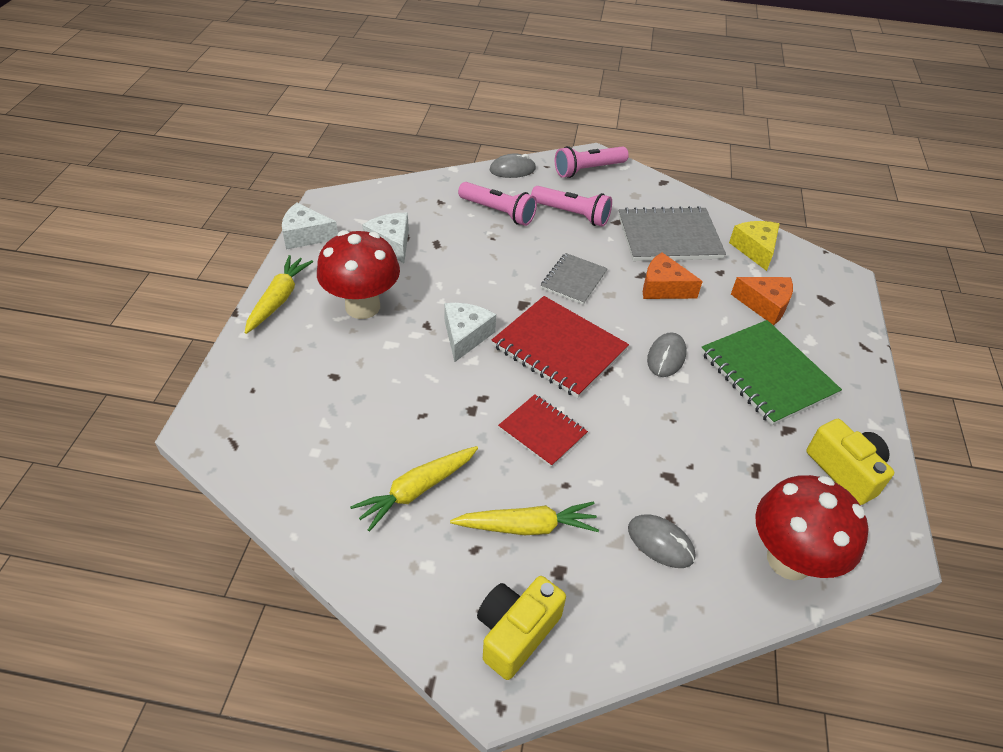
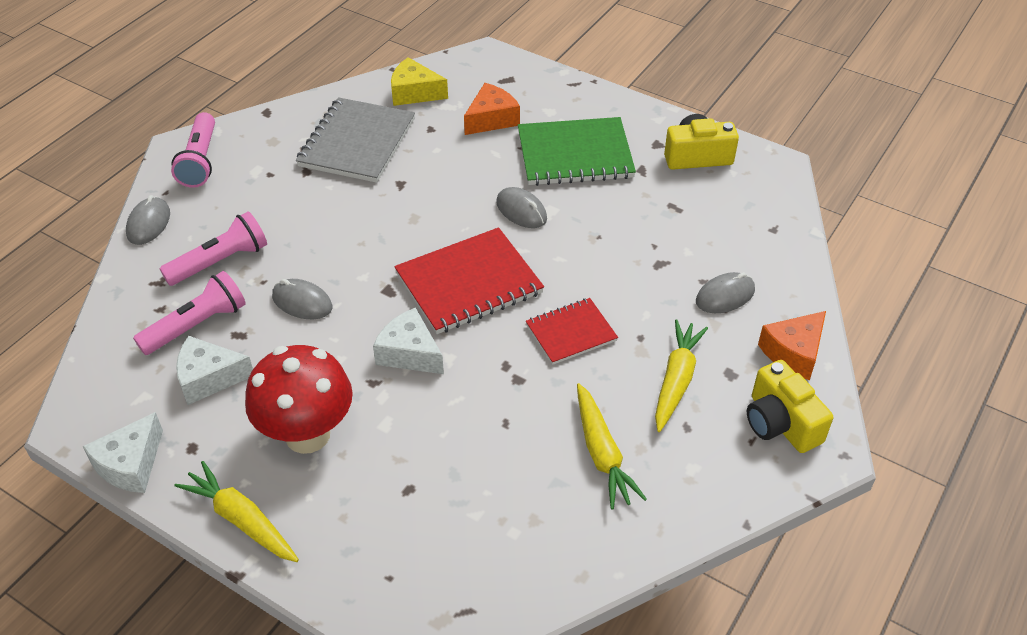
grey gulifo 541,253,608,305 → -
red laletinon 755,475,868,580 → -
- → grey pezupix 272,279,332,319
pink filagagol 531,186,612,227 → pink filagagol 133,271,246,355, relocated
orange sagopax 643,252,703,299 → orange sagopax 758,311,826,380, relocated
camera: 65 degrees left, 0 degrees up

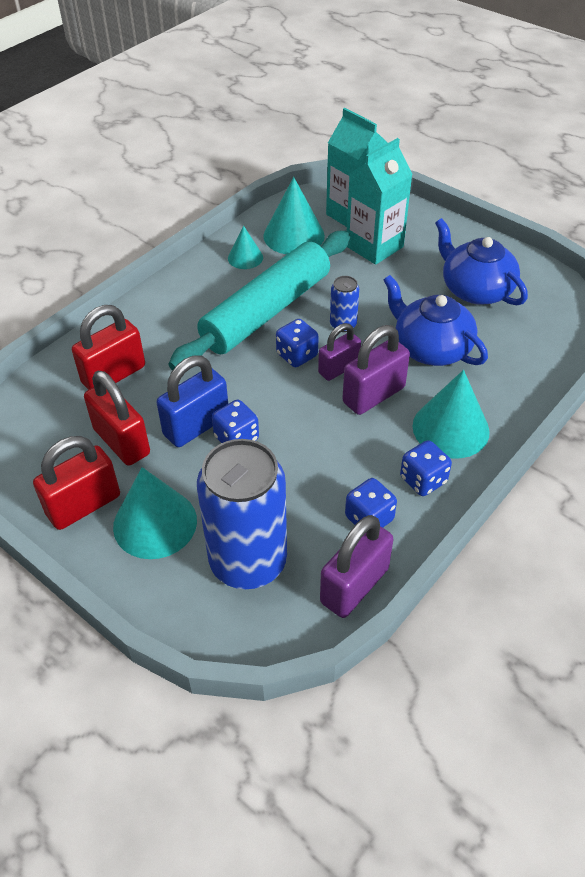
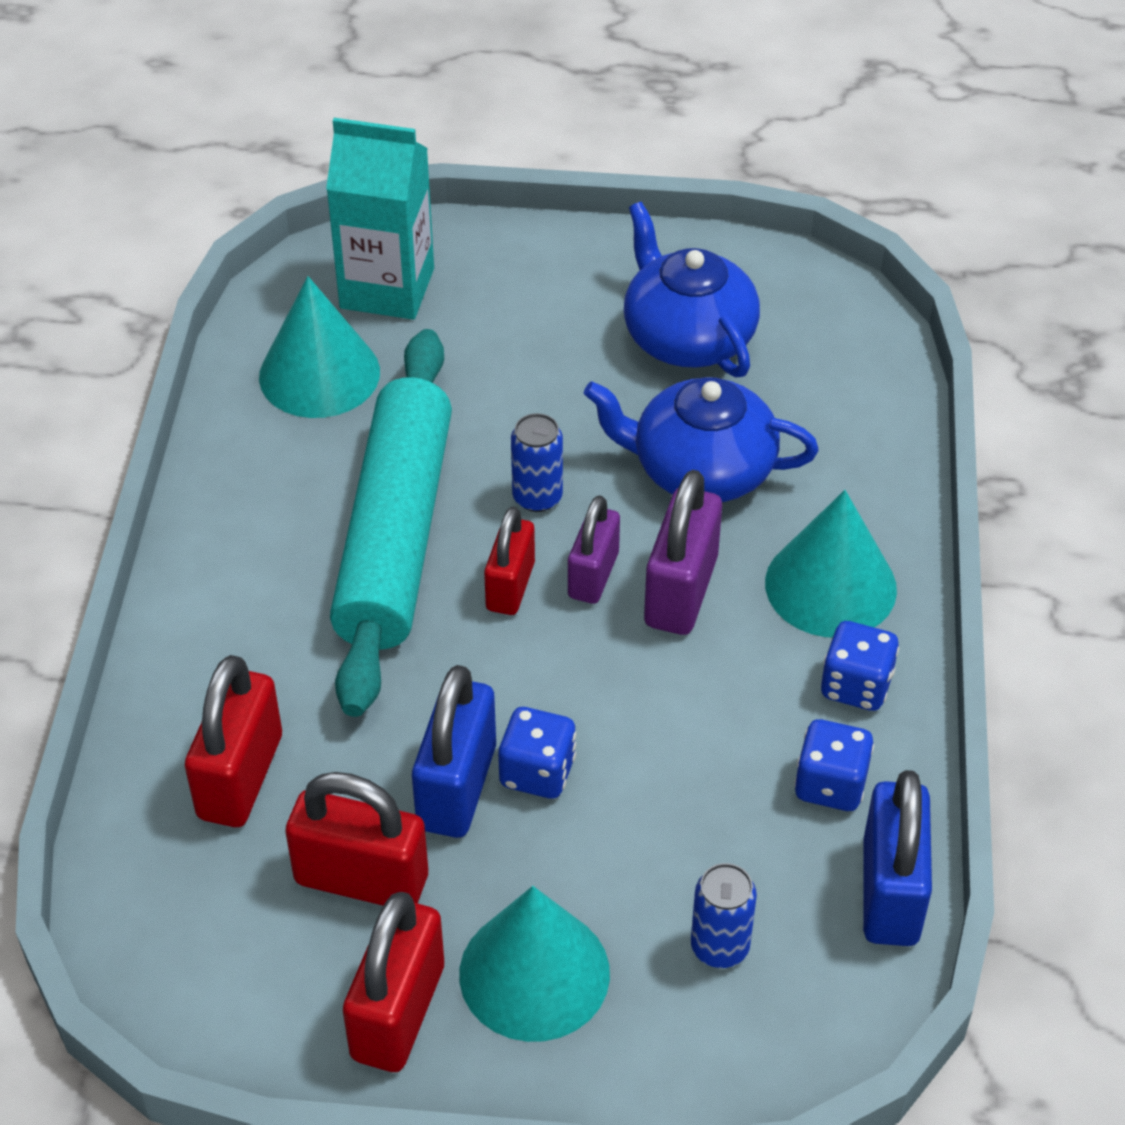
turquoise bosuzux 228,225,263,269 → -
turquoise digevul 347,138,413,265 → -
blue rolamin 276,319,319,367 → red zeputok 484,506,535,615
purple zeputok 320,515,393,618 → blue zeputok 863,770,932,946
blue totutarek 435,218,528,306 → blue totutarek 624,202,760,378, 45 degrees clockwise
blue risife 197,439,287,589 → blue risife 691,863,757,968, x0.44
camera: 35 degrees left, 0 degrees up

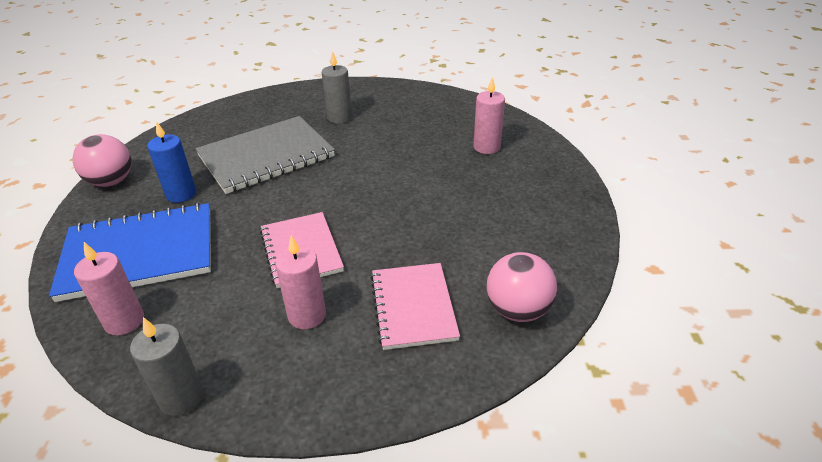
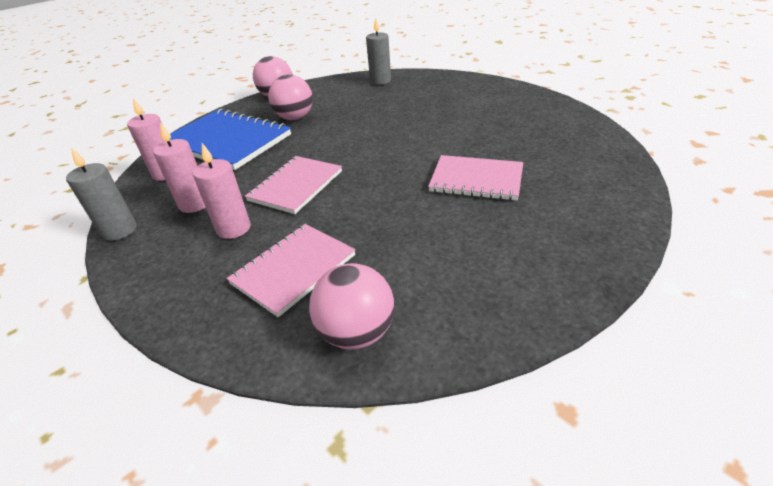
grey gulifo 195,116,335,194 → -
- → pink gulifo 428,155,523,201
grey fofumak 322,51,352,124 → grey fofumak 366,18,391,85, relocated
pink fofumak 473,77,505,154 → pink fofumak 153,123,205,213, relocated
blue fofumak 147,121,196,203 → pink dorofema 268,75,313,120
camera: 50 degrees right, 0 degrees up

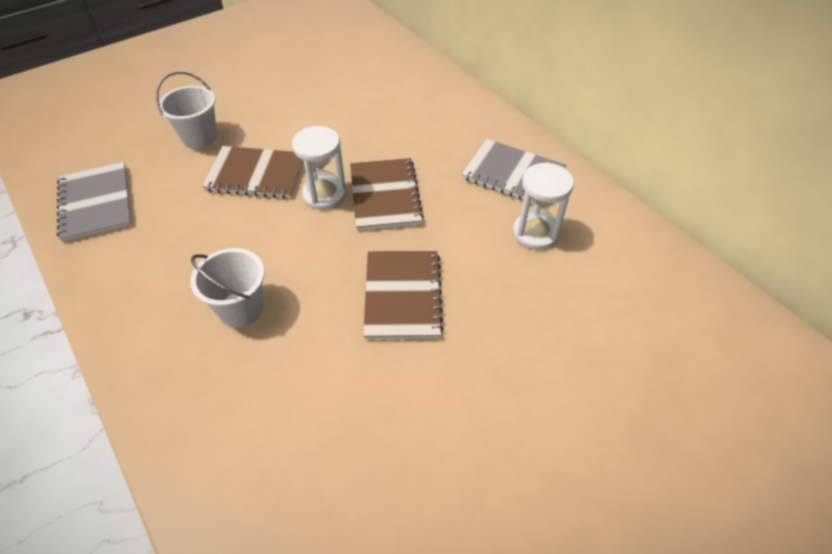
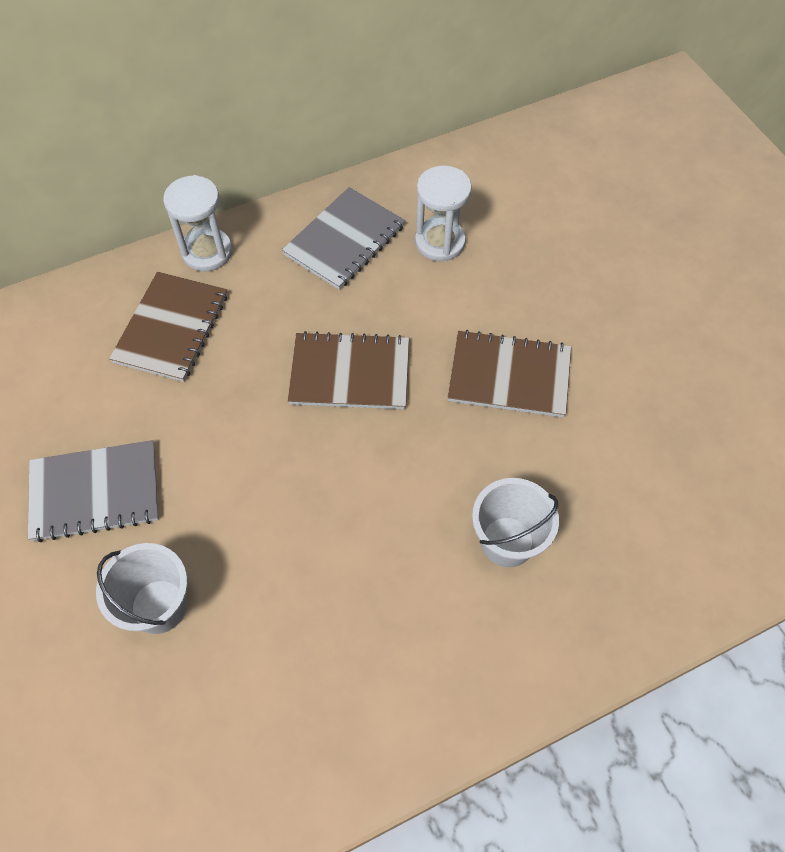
grey gulifo 57,162,132,242 → grey gulifo 28,440,159,542, relocated
brown gulifo 202,146,304,199 → brown gulifo 109,272,227,382, relocated
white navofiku 292,126,347,210 → white navofiku 163,175,232,272, relocated
camera: 80 degrees left, 10 degrees up

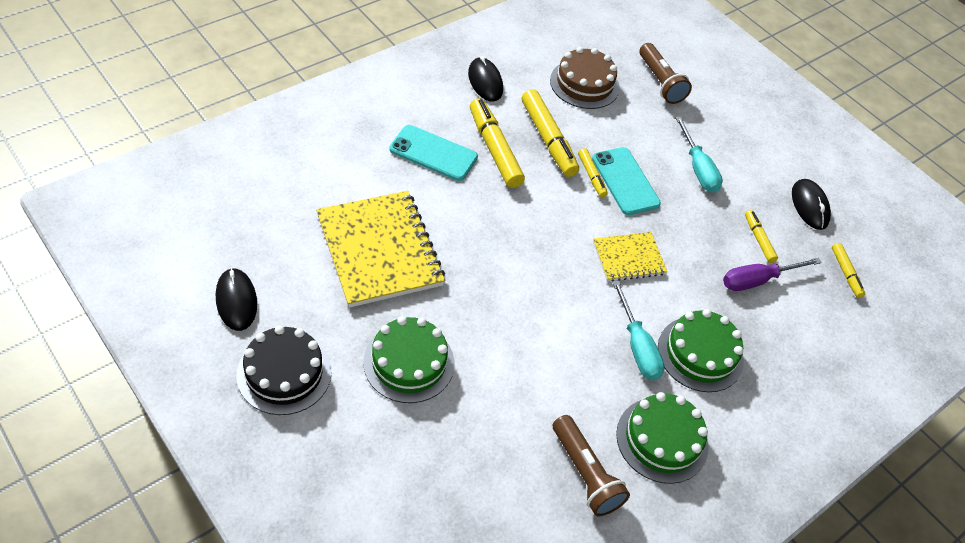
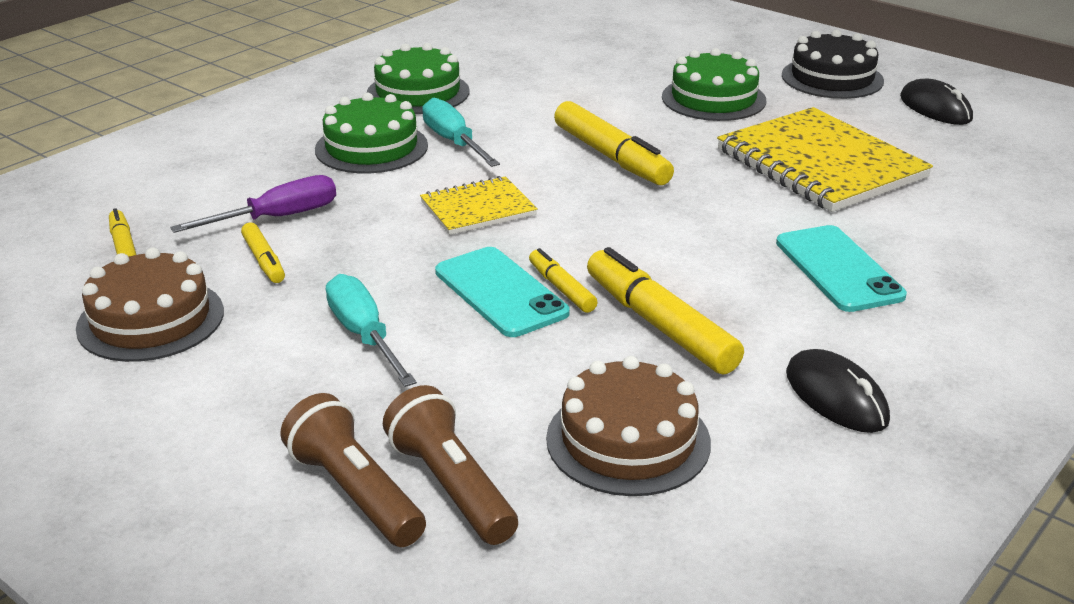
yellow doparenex 470,98,525,188 → yellow doparenex 554,101,674,185, relocated
brown filagagol 553,415,630,516 → brown filagagol 280,393,426,547, relocated
black pezupix 792,179,831,230 → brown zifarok 76,248,224,362
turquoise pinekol 389,125,478,181 → turquoise pinekol 776,225,907,312, 60 degrees clockwise
camera: 175 degrees right, 20 degrees down

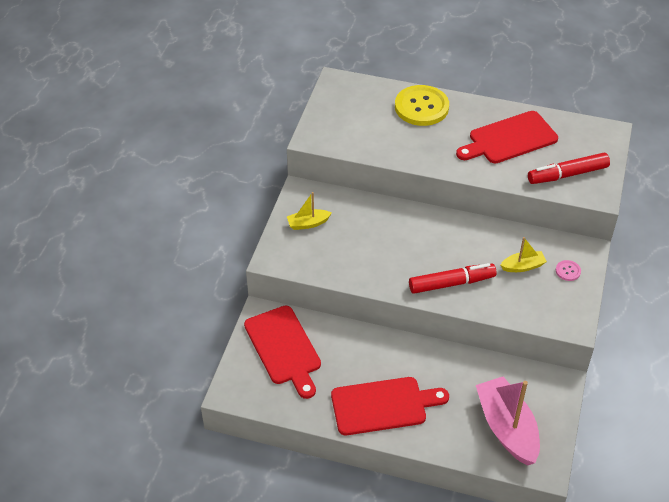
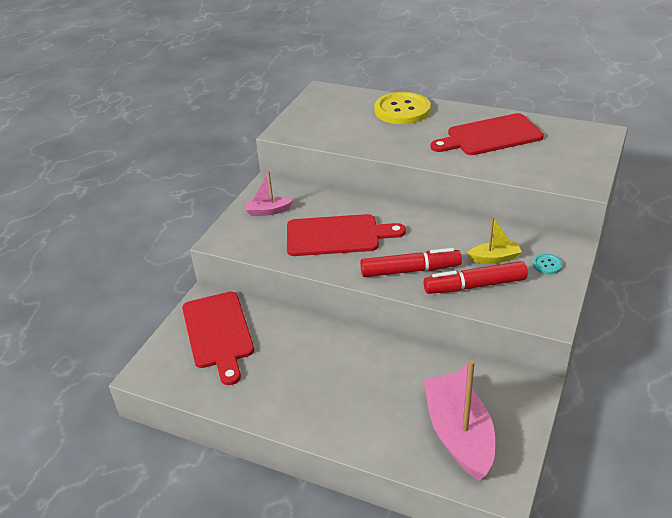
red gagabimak 331,377,449,435 → red gagabimak 287,214,406,256, relocated
red doparenex 528,153,610,184 → red doparenex 424,261,528,294, relocated
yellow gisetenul 287,192,332,230 → pink gisetenul 245,171,293,216
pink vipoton 556,260,581,281 → turquoise vipoton 532,254,562,274
camera: 10 degrees right, 10 degrees down

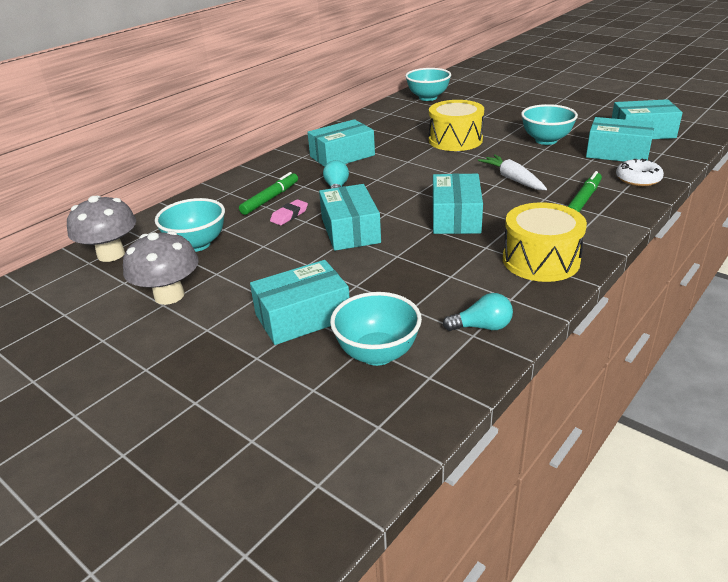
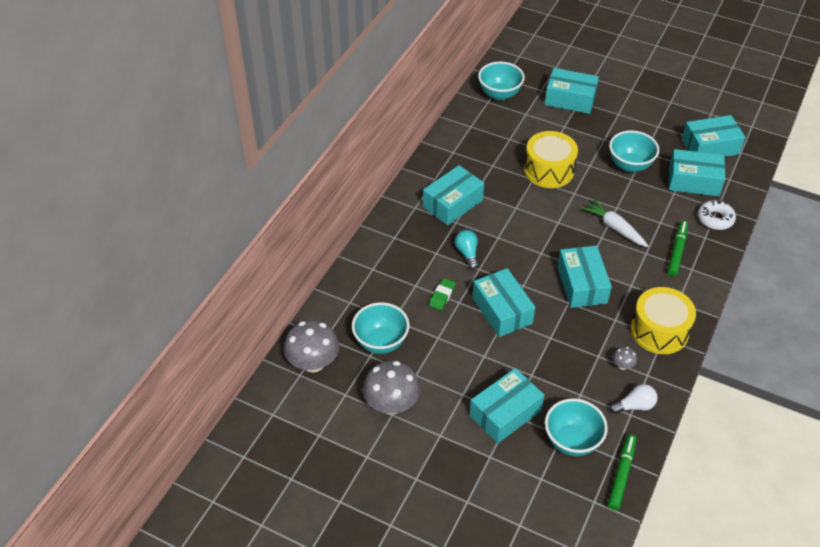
- → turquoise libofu 545,68,599,114
- → grey laletinon 613,347,637,370
green doparenex 239,172,298,215 → green doparenex 608,434,637,510, relocated
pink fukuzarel 270,199,308,225 → green fukuzarel 429,278,456,310
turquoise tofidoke 443,293,513,331 → white tofidoke 610,384,657,414
camera: 15 degrees left, 15 degrees up

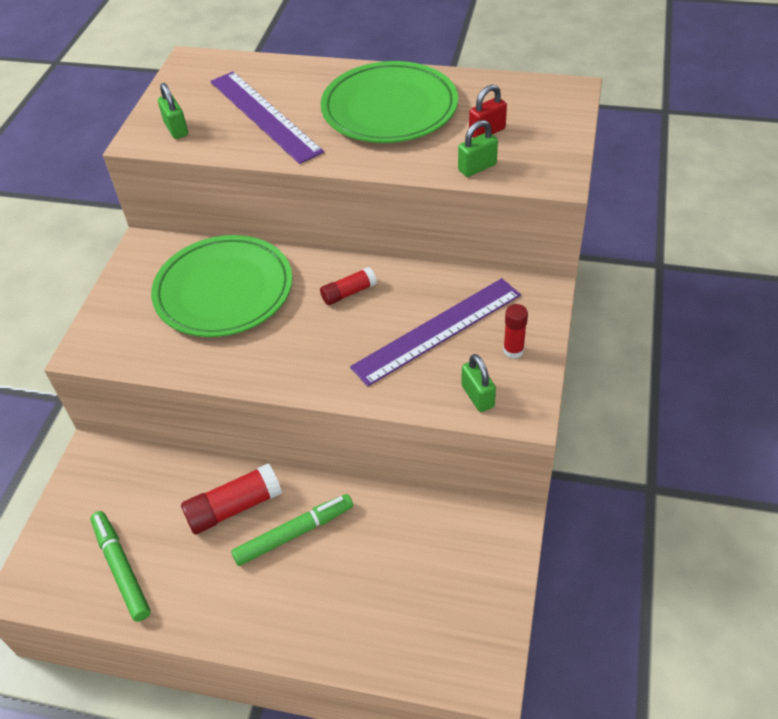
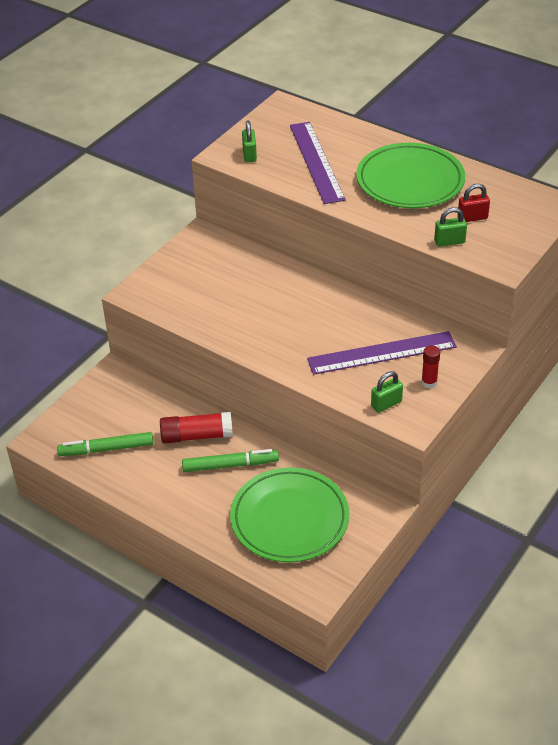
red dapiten 320,267,377,305 → -
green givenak 151,235,292,337 → green givenak 230,467,349,563, relocated
green doparenex 90,511,151,622 → green doparenex 57,432,153,456, 90 degrees counterclockwise
green zeputok 461,354,496,412 → green zeputok 371,371,403,413, 60 degrees clockwise
camera: 20 degrees right, 5 degrees down

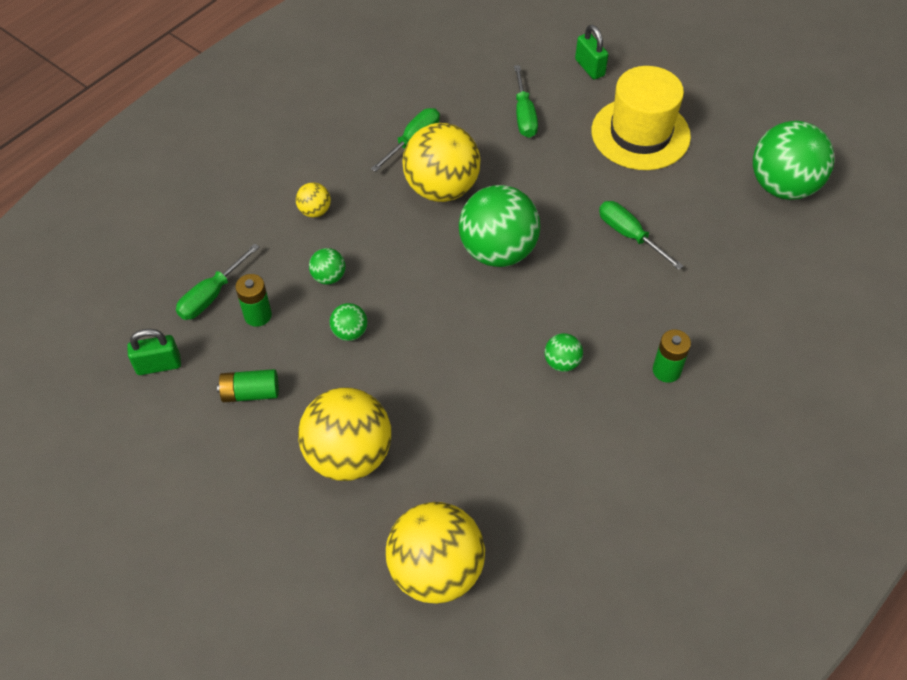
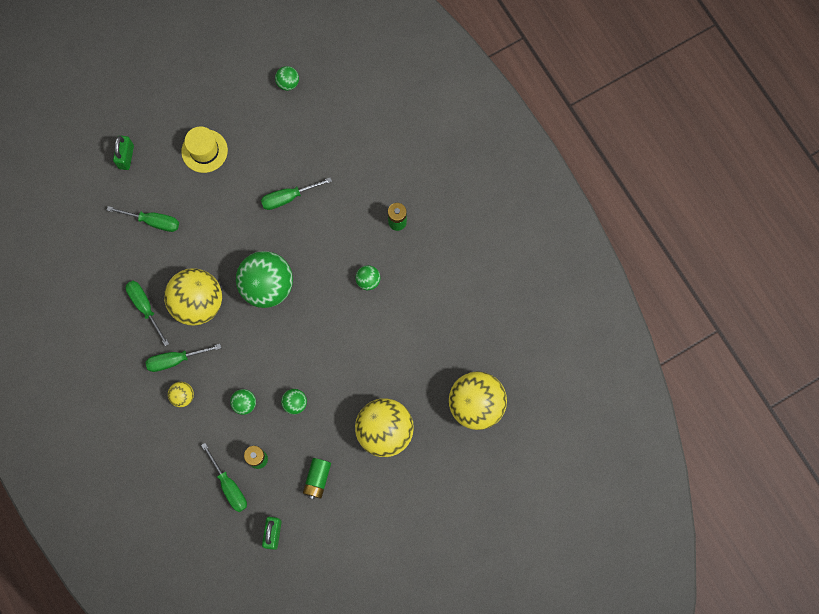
- → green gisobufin 146,344,221,372
green zeputok 575,25,609,79 → green zeputok 113,135,134,170, 75 degrees counterclockwise
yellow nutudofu 591,66,691,170 → yellow nutudofu 181,127,228,173, x0.63
green dorofema 753,121,834,200 → green dorofema 275,66,299,91, x0.45
camera: 70 degrees left, 20 degrees up

